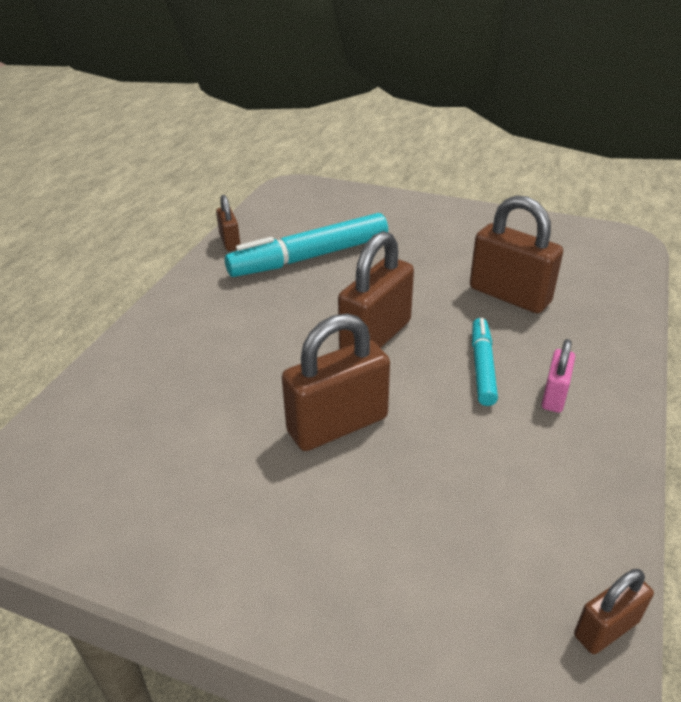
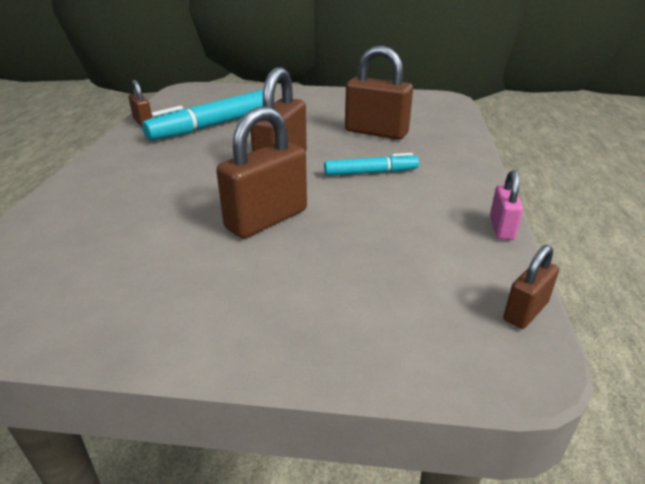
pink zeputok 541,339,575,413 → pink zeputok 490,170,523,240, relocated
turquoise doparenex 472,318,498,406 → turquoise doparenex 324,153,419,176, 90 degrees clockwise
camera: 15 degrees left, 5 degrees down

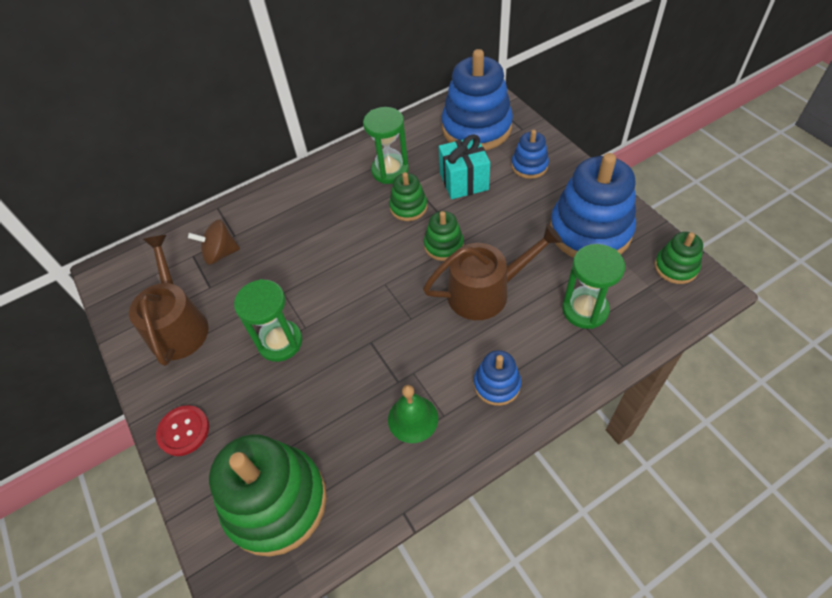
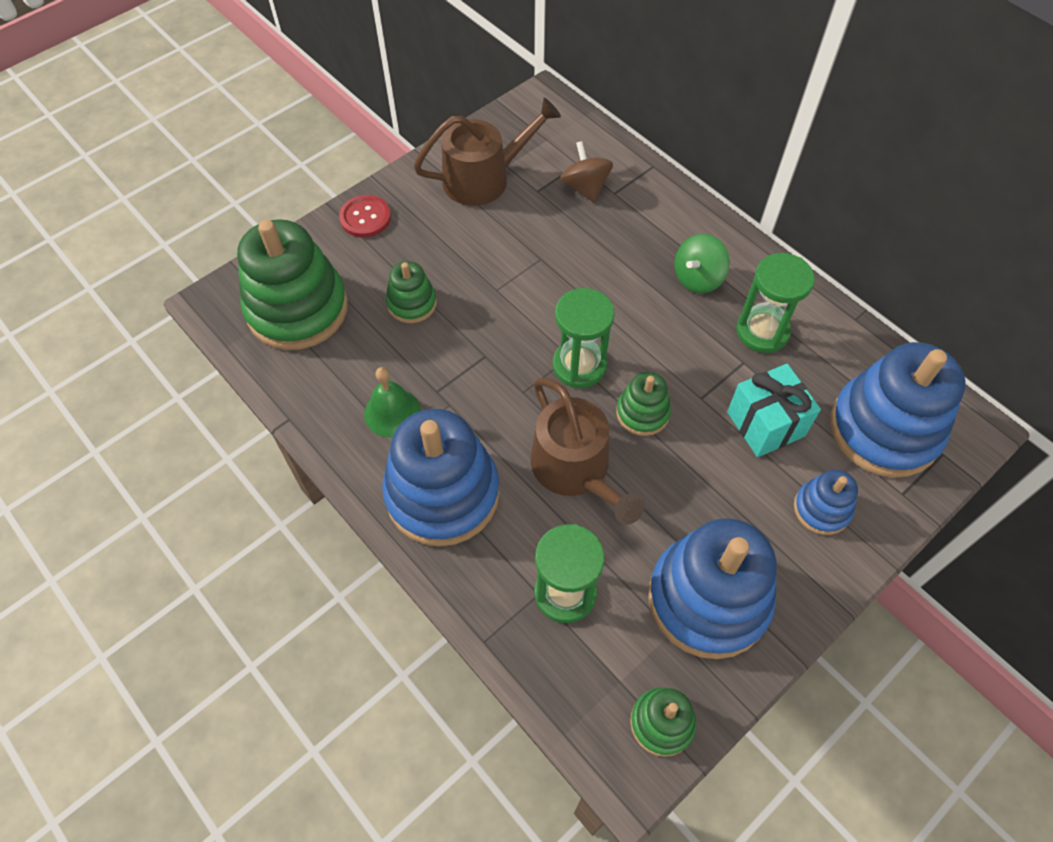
- → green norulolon 675,234,730,293
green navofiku 234,279,302,362 → green navofiku 553,288,615,388, relocated
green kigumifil 389,172,428,221 → green kigumifil 386,261,437,323, relocated
blue kigumifil 474,350,521,406 → blue kigumifil 382,409,500,546, x2.03
camera: 75 degrees right, 5 degrees up

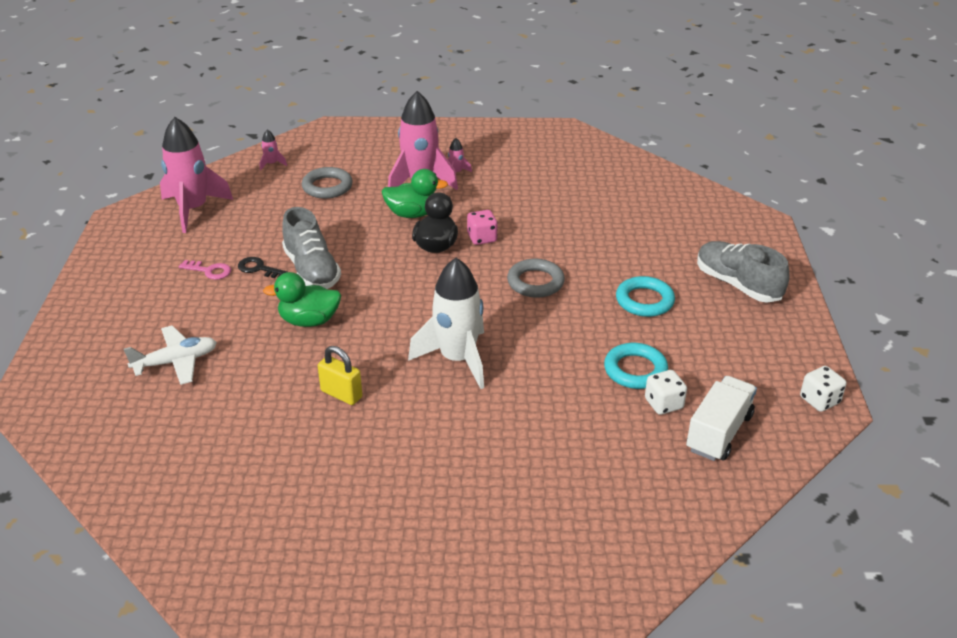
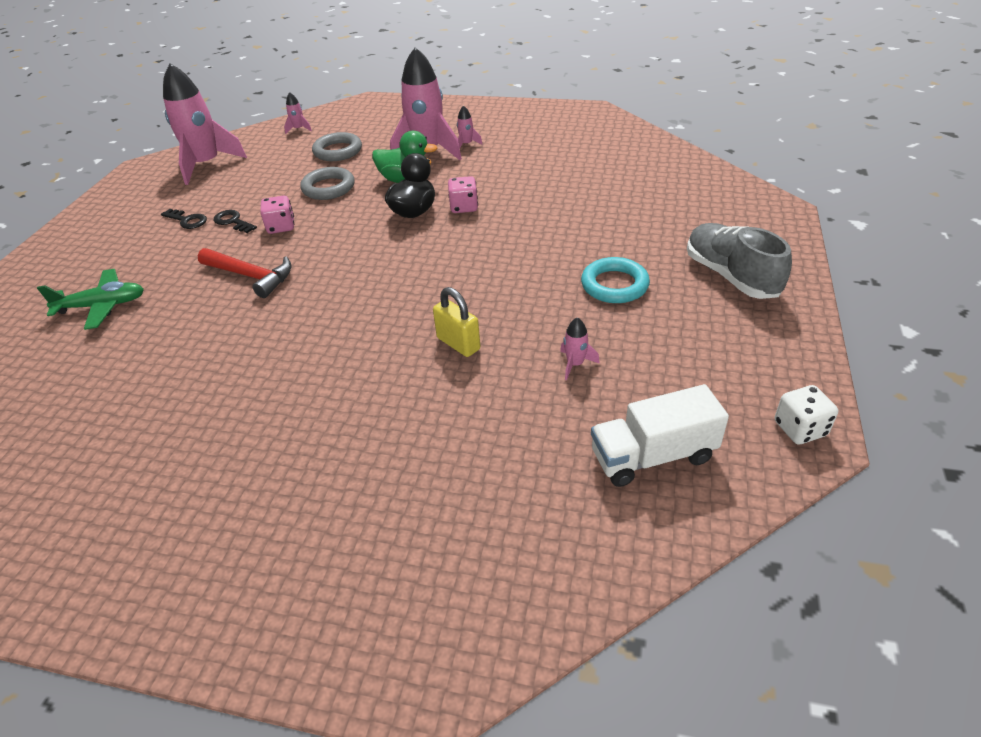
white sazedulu 408,258,484,389 → -
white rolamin 645,370,687,415 → -
yellow zeputok 318,346,362,405 → yellow zeputok 433,287,480,357, relocated
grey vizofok 507,259,565,298 → grey vizofok 300,167,355,200, relocated
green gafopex 263,272,341,327 → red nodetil 198,248,291,298
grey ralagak 282,207,341,289 → pink rolamin 260,195,294,234
turquoise vizofok 604,343,668,389 → pink sazedulu 560,317,600,380
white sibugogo 124,325,217,385 → green sibugogo 37,269,144,330
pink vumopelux 179,260,231,280 → black vumopelux 161,209,207,229
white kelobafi 686,376,757,461 → white kelobafi 591,384,729,487, 150 degrees counterclockwise
camera: 15 degrees right, 5 degrees up

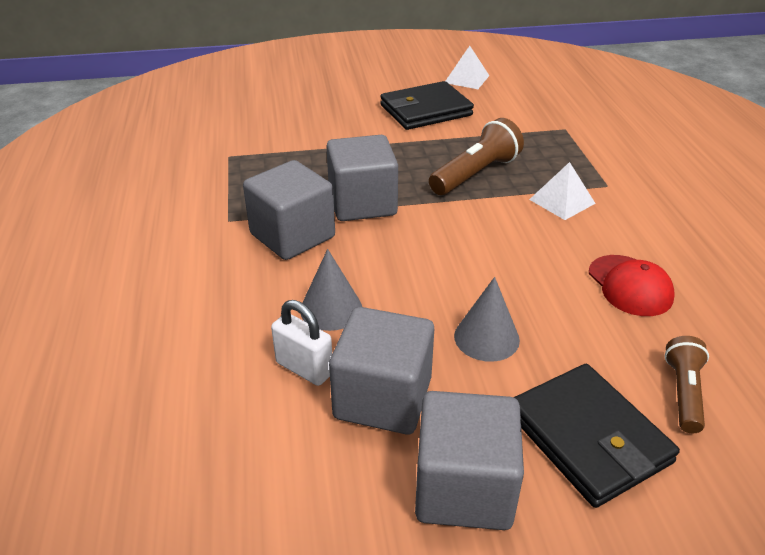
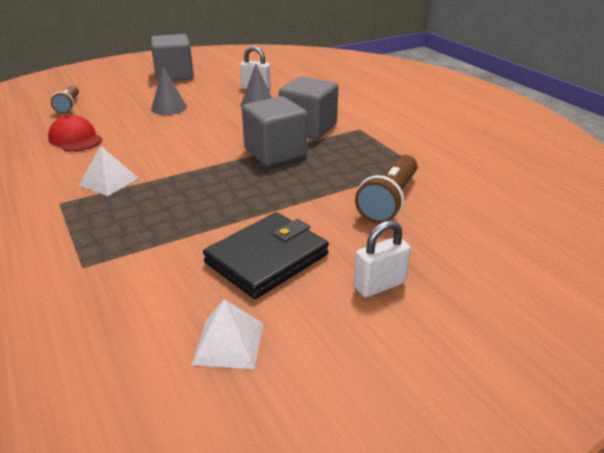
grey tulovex 329,307,434,434 → -
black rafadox 514,364,680,508 → -
- → white zeputok 354,220,411,298
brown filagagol 429,118,524,195 → brown filagagol 355,155,417,224, relocated
camera: 160 degrees right, 5 degrees down

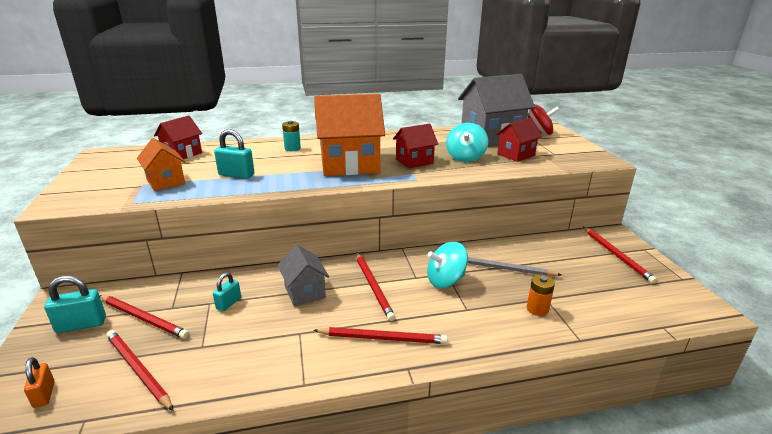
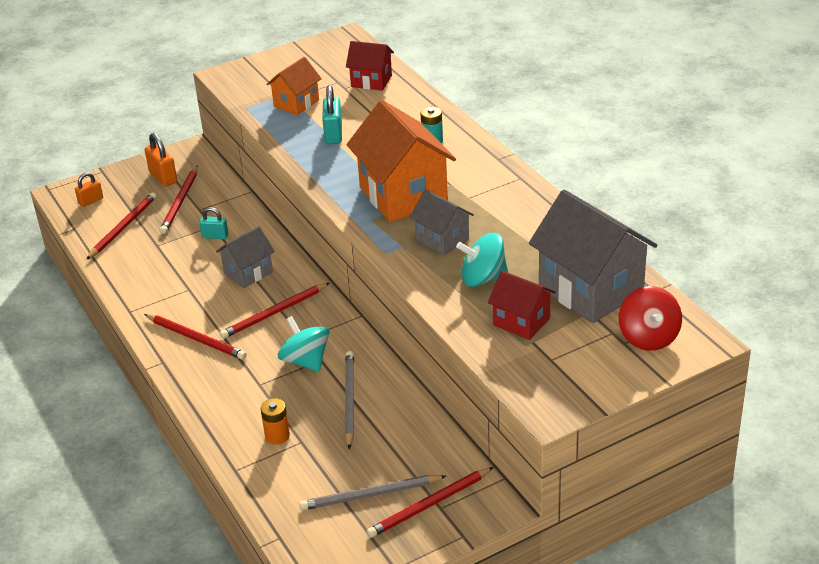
- → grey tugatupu 299,475,446,510
turquoise zeputok 44,276,106,333 → orange zeputok 145,133,177,187
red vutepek 393,124,438,168 → grey vutepek 409,189,474,256
red tugatupu 313,327,448,344 → red tugatupu 144,314,247,360, 45 degrees counterclockwise
camera: 75 degrees right, 10 degrees up

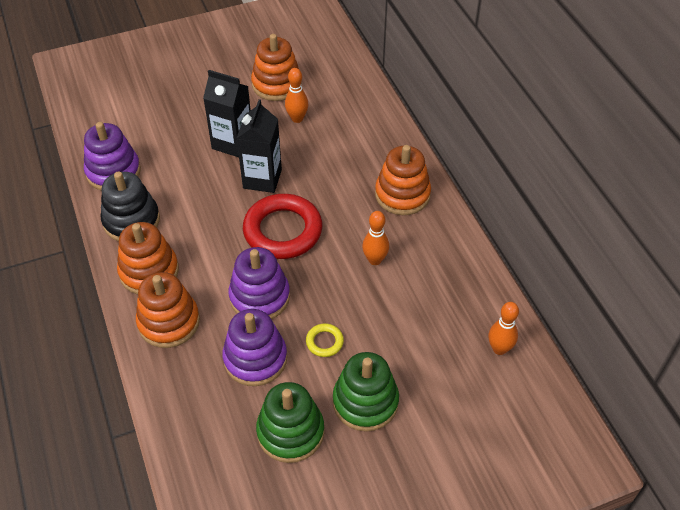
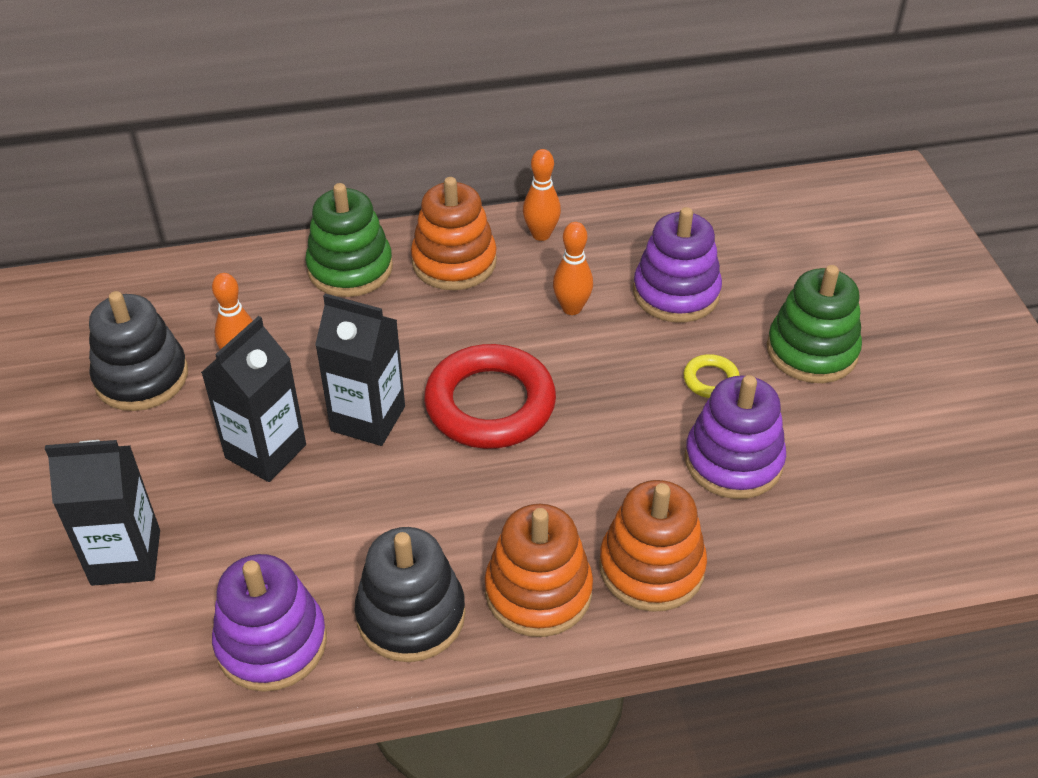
- → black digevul 45,440,160,586
purple kigumifil 228,247,290,319 → purple kigumifil 633,207,722,323, relocated
green kigumifil 256,382,324,463 → green kigumifil 305,183,393,297, relocated
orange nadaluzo 489,302,519,355 → orange nadaluzo 523,149,561,241, relocated
orange kigumifil 251,34,302,101 → black kigumifil 89,291,188,411
camera: 80 degrees left, 5 degrees down

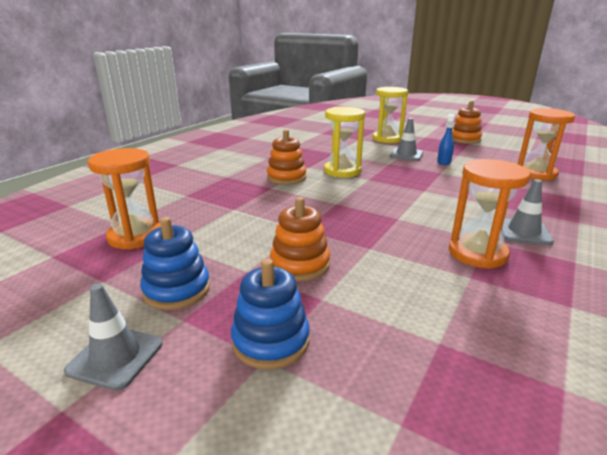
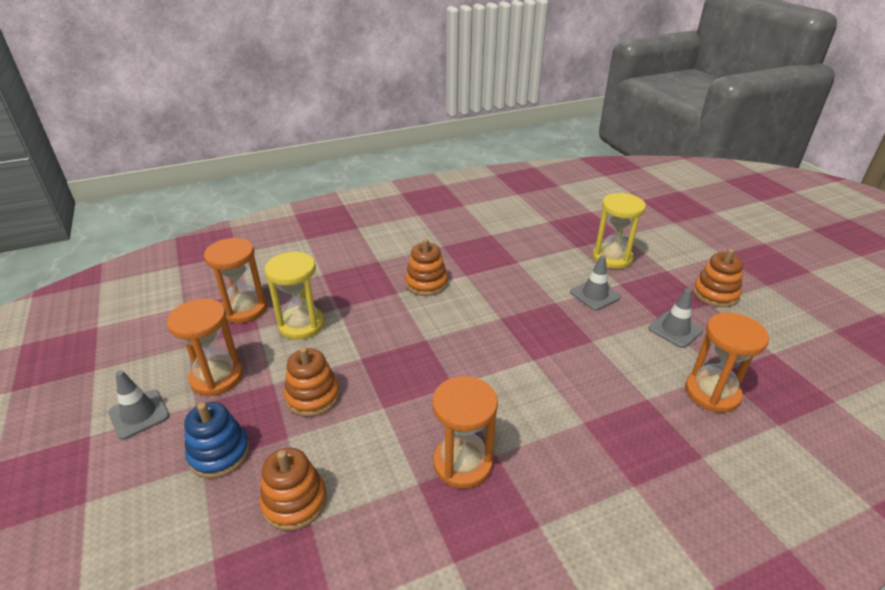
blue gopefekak 437,114,455,165 → -
- → orange kigumifil 259,448,327,531
yellow navofiku 324,107,365,178 → yellow navofiku 265,251,325,340, relocated
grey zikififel 502,179,554,245 → grey zikififel 648,288,703,348, relocated
blue kigumifil 140,217,210,310 → orange navofiku 167,299,243,396
camera: 35 degrees right, 10 degrees up

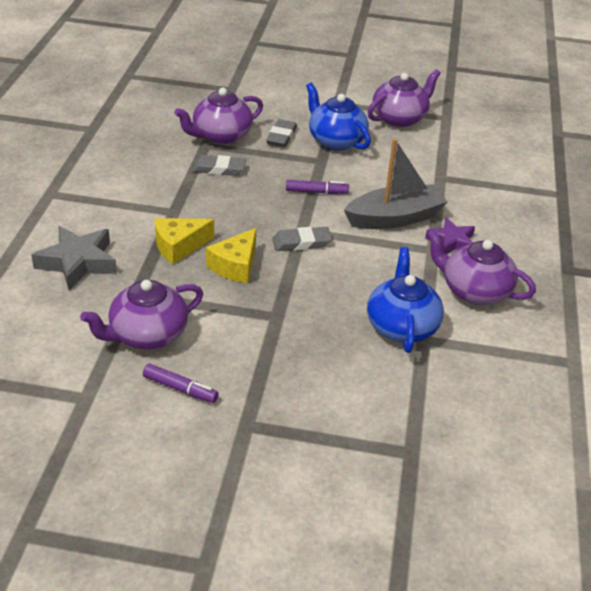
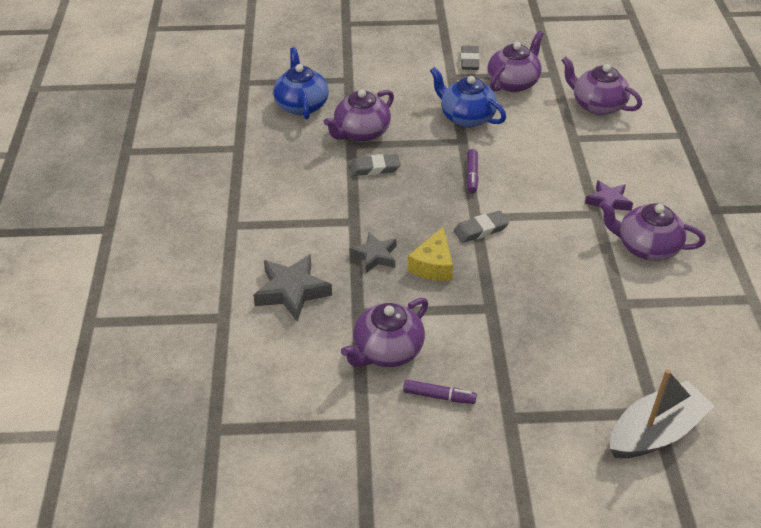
- → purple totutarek 562,56,642,115
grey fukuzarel 266,119,297,147 → grey fukuzarel 461,45,480,70, relocated
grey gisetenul 344,138,448,229 → grey gisetenul 610,369,714,458, relocated
blue totutarek 367,247,444,353 → blue totutarek 273,47,329,119, relocated
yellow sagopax 155,218,214,265 → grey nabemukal 350,232,397,273
purple doparenex 286,180,349,194 → purple doparenex 467,149,478,193, 105 degrees clockwise
camera: 10 degrees left, 5 degrees up

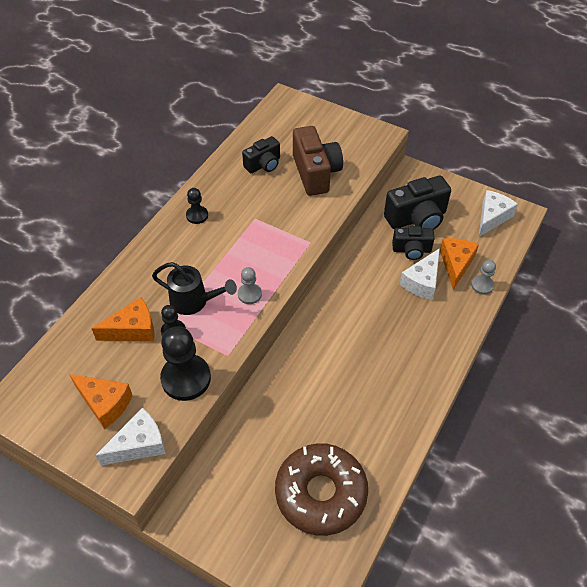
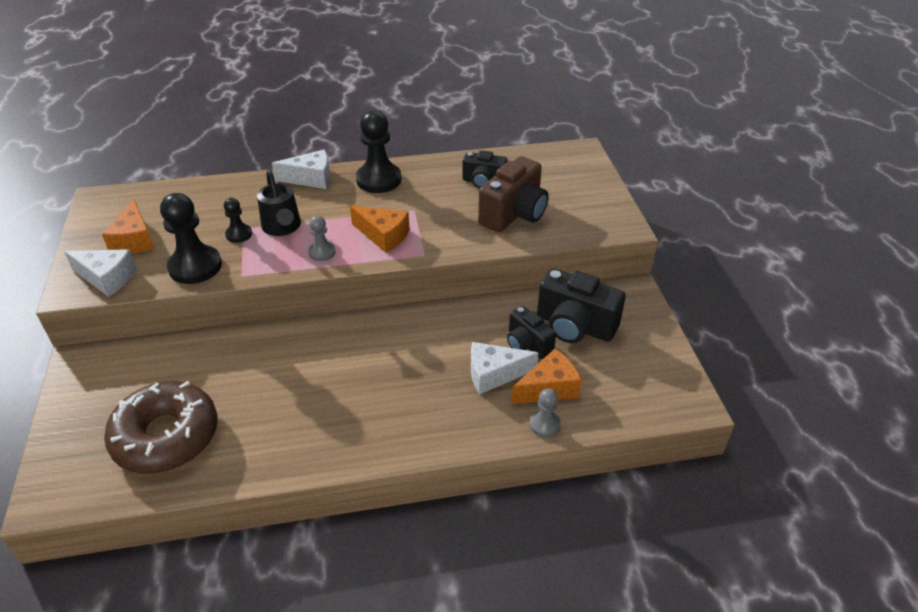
orange sagopax 91,297,154,341 → orange sagopax 350,206,410,253, relocated
white sagopax 479,190,518,237 → white sagopax 272,150,330,189, relocated
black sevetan 186,188,208,224 → black sevetan 356,111,402,193, x1.90
camera: 50 degrees right, 10 degrees down

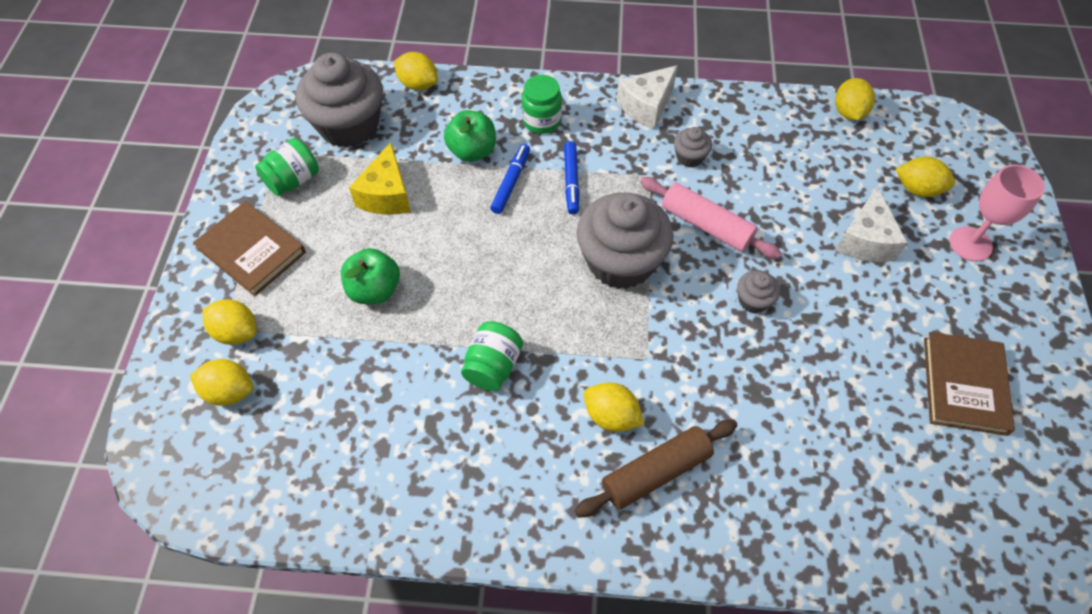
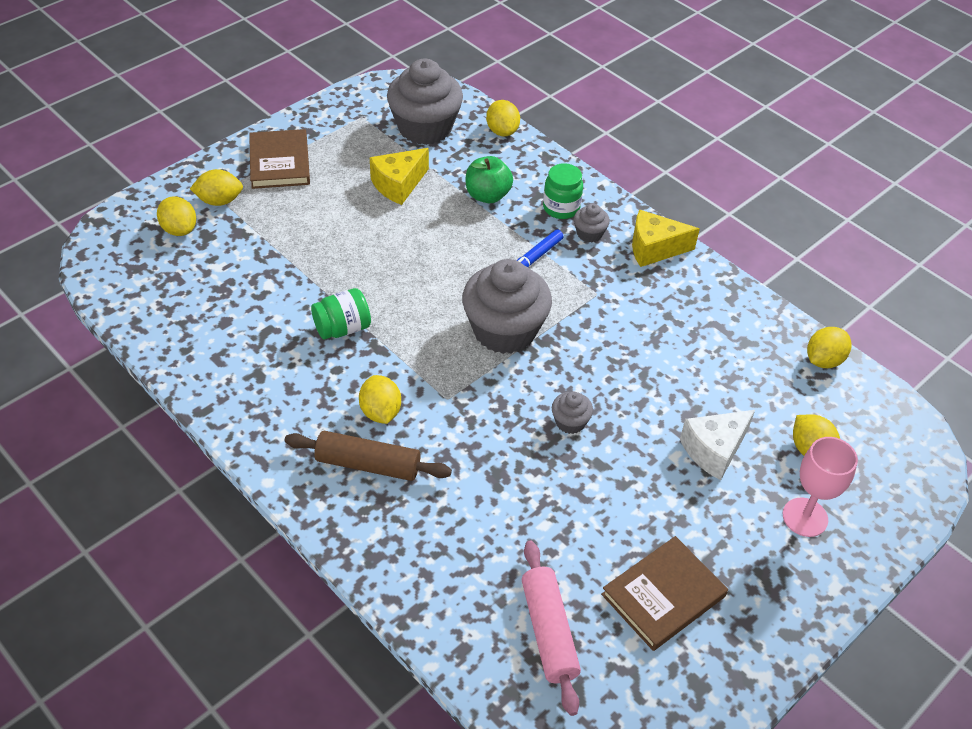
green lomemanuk 255,138,319,196 → -
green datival 341,248,400,304 → -
blue doparenex 490,144,530,214 → -
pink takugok 640,177,782,259 → pink takugok 522,541,581,716, relocated
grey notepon 674,127,712,167 → grey notepon 574,204,610,243, relocated
white sagopax 616,65,678,129 → yellow sagopax 632,210,700,267
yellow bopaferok 203,299,257,345 → yellow bopaferok 190,169,243,206, 75 degrees counterclockwise
camera: 40 degrees right, 10 degrees down

